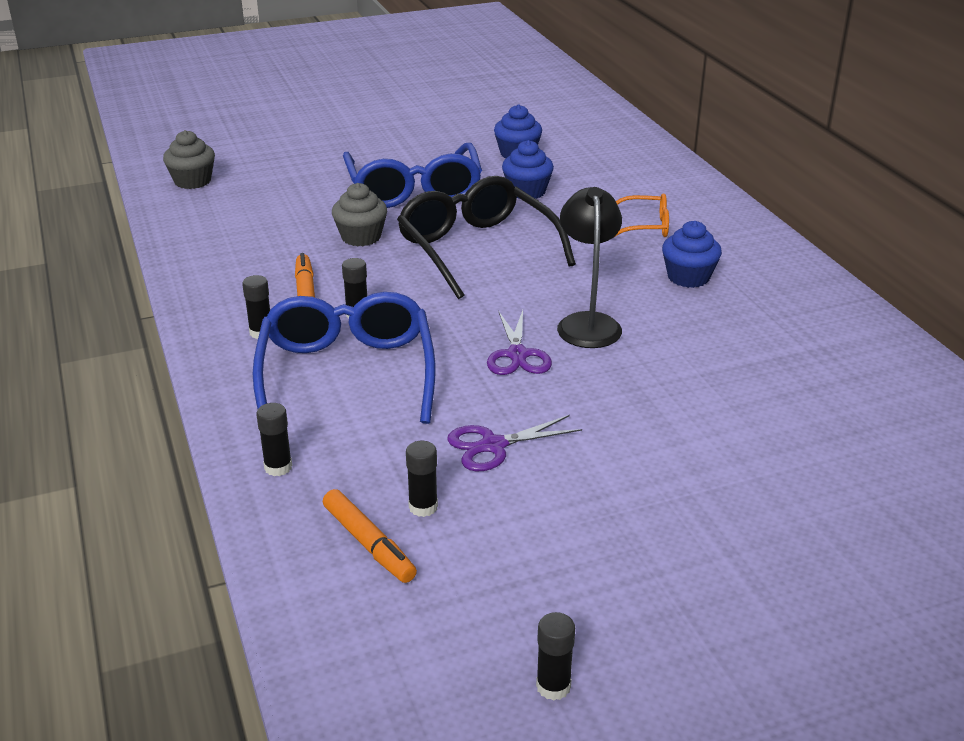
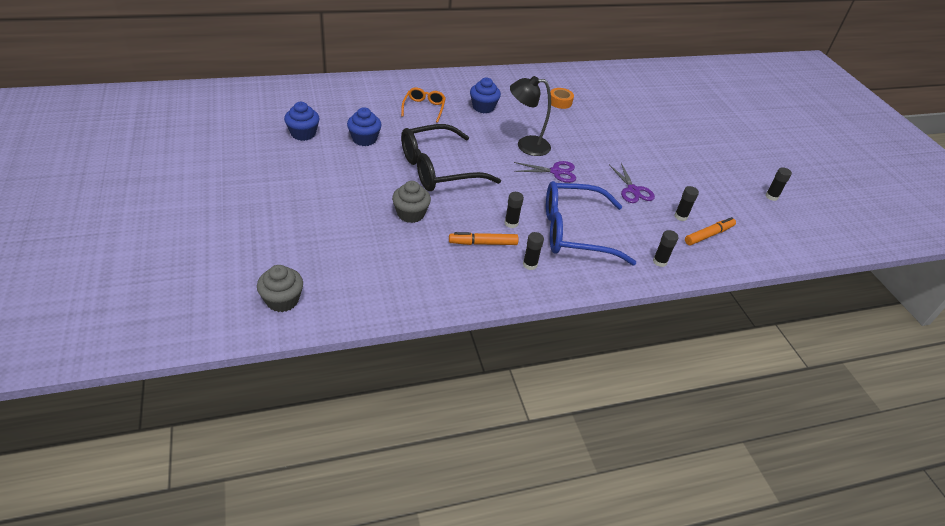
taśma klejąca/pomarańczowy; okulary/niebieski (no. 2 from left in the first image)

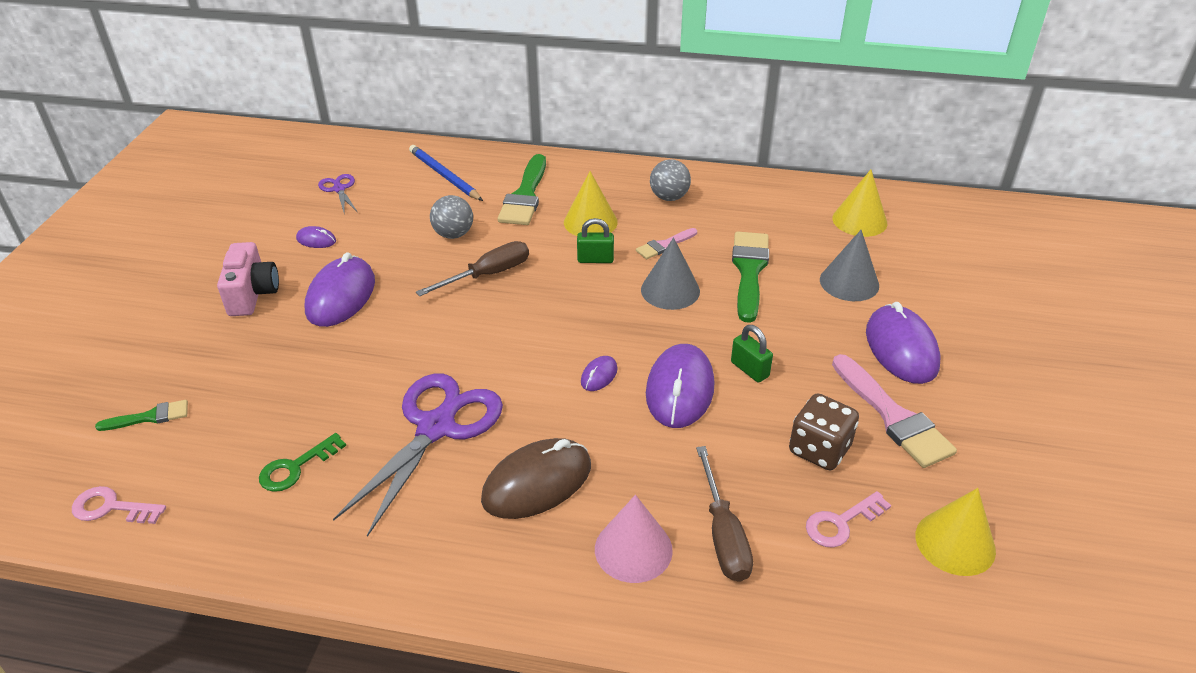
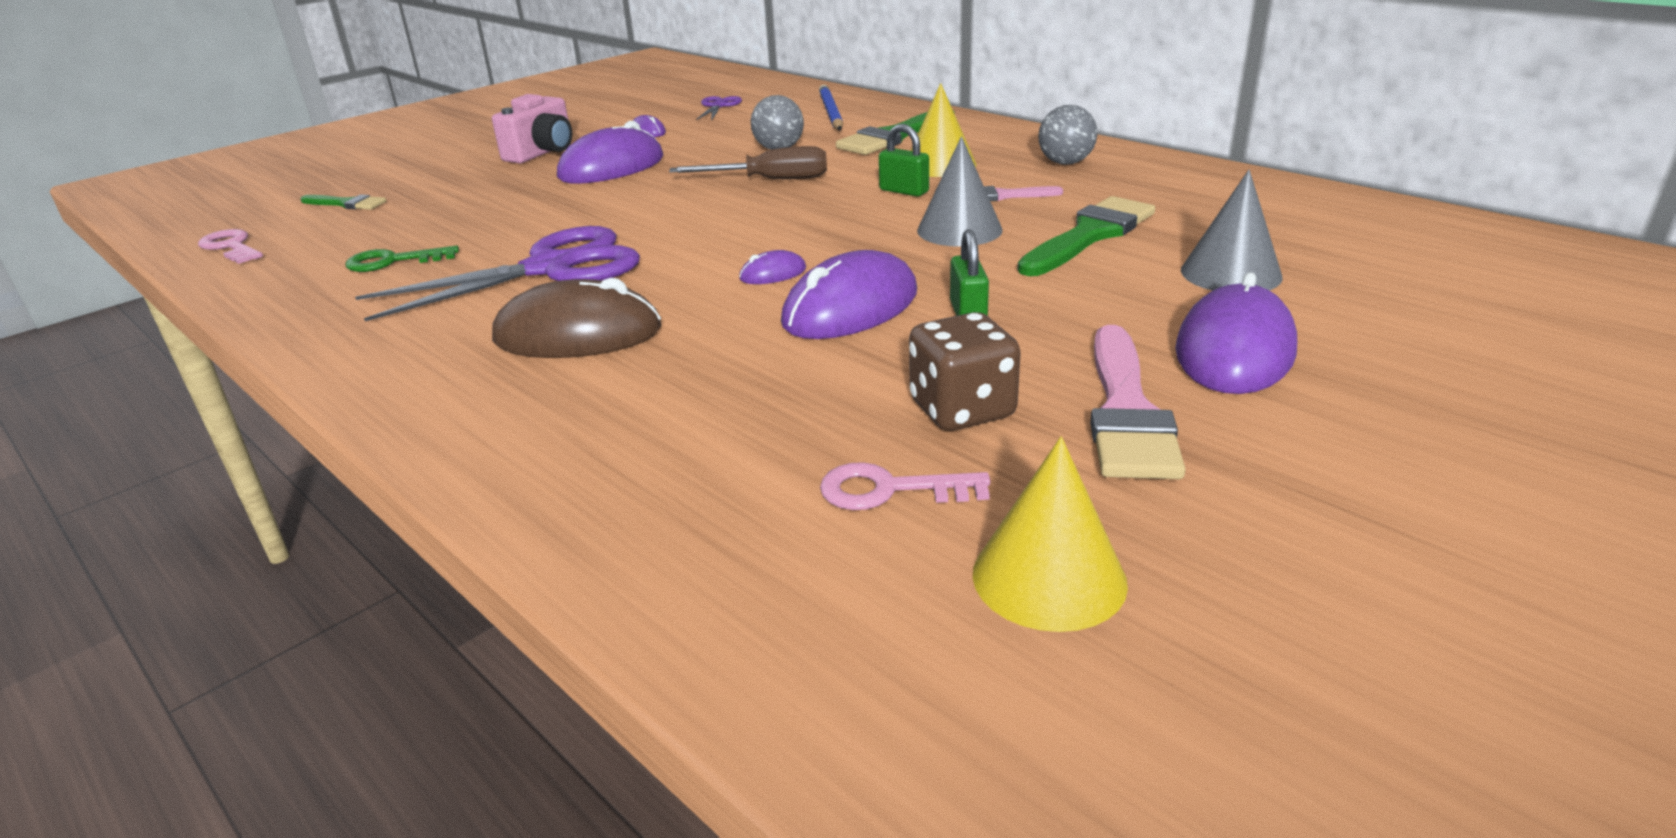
stożek/różowy; śrubokręt/brązowy (no. 2 from left in the first image); stożek/żółty (no. 2 from left in the first image)

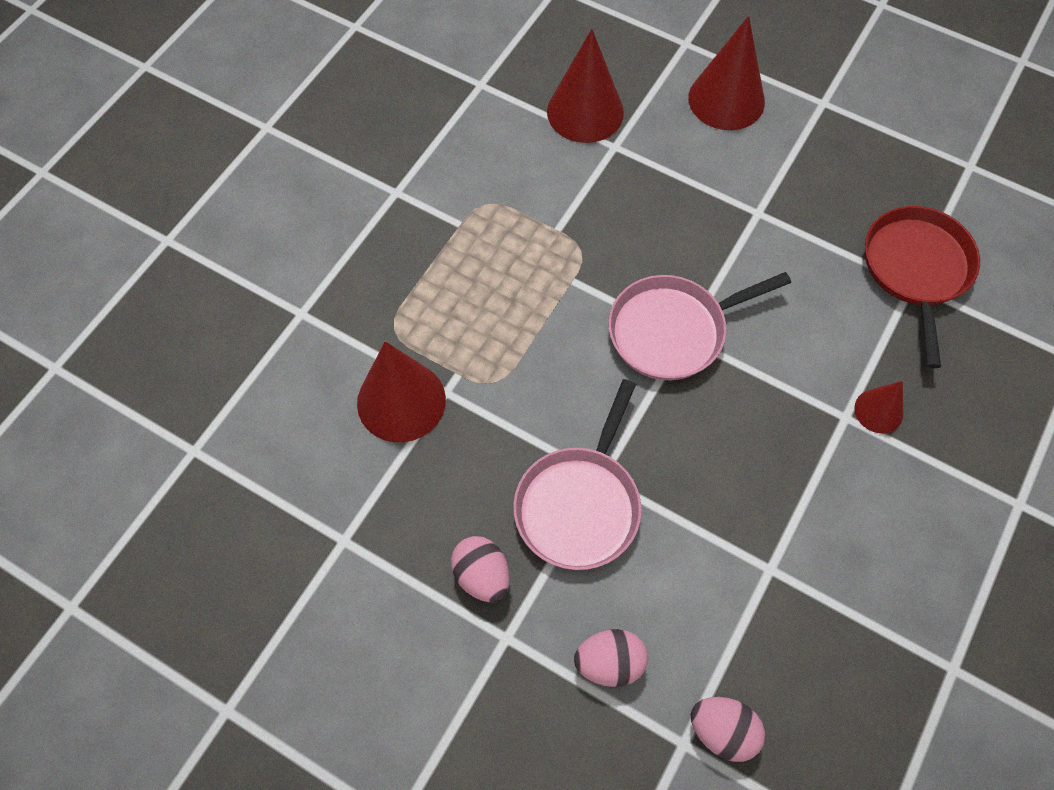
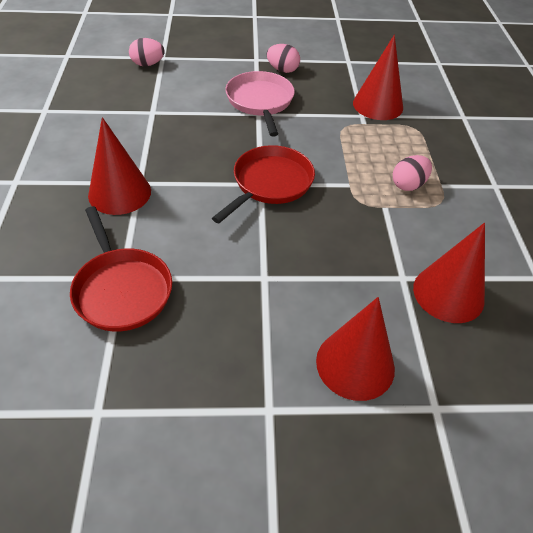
stożek/czerwony (no. 1 from left); patelnia/czerwony (no. 2 from left); jajko/różowy (no. 3 from left)

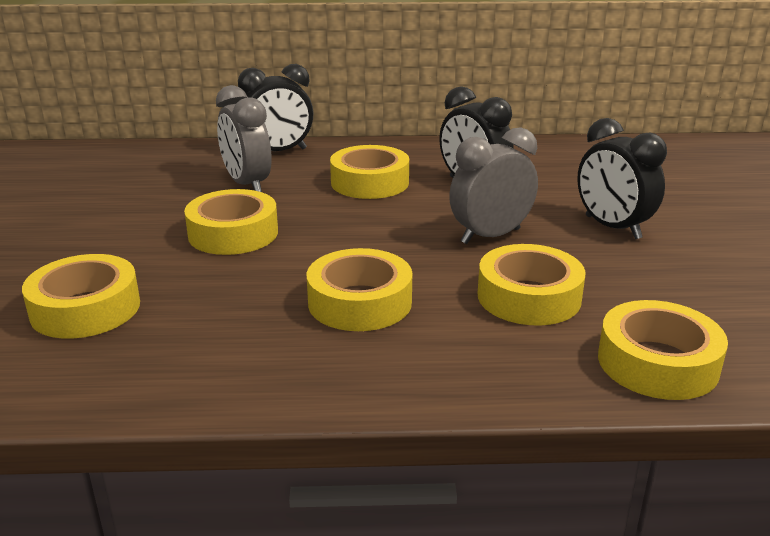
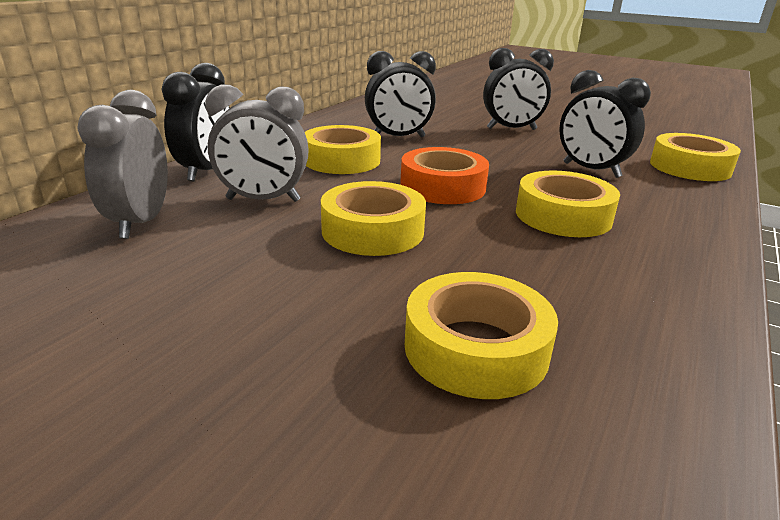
budzik/szary (no. 1 from left); taśma klejąca/pomarańczowy; budzik/czarny (no. 4 from left)

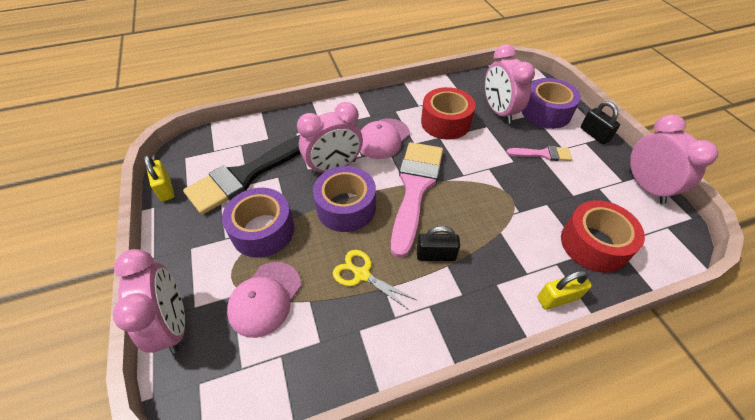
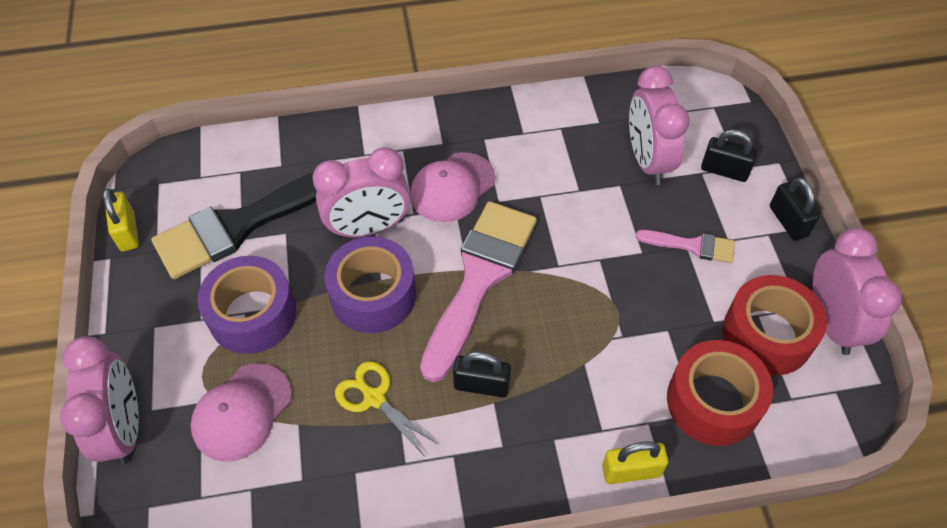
kłódka/czarny (no. 2 from left); taśma klejąca/czerwony (no. 2 from left)

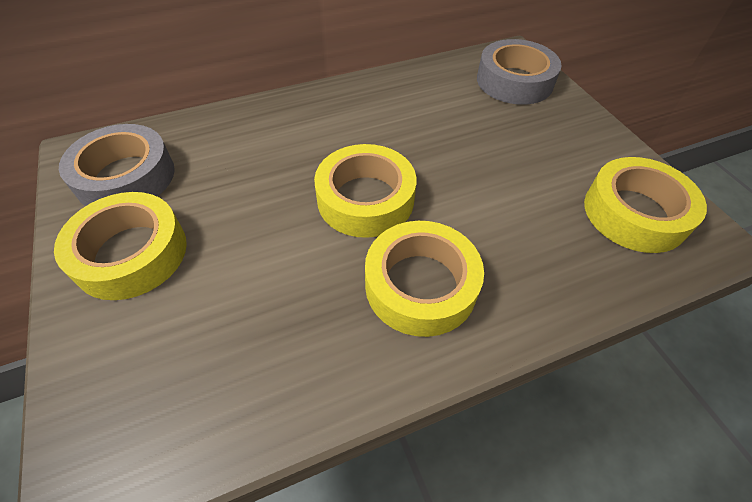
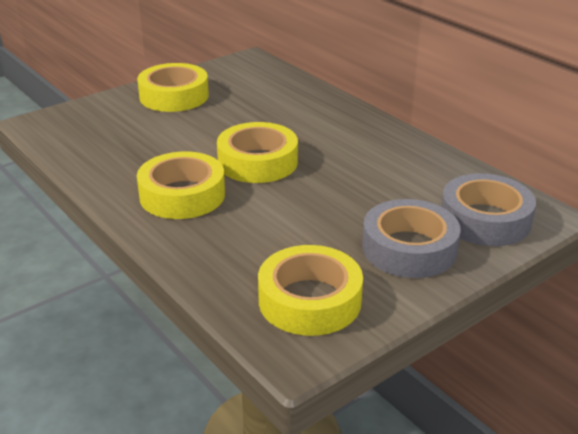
taśma klejąca/szary (no. 1 from left)

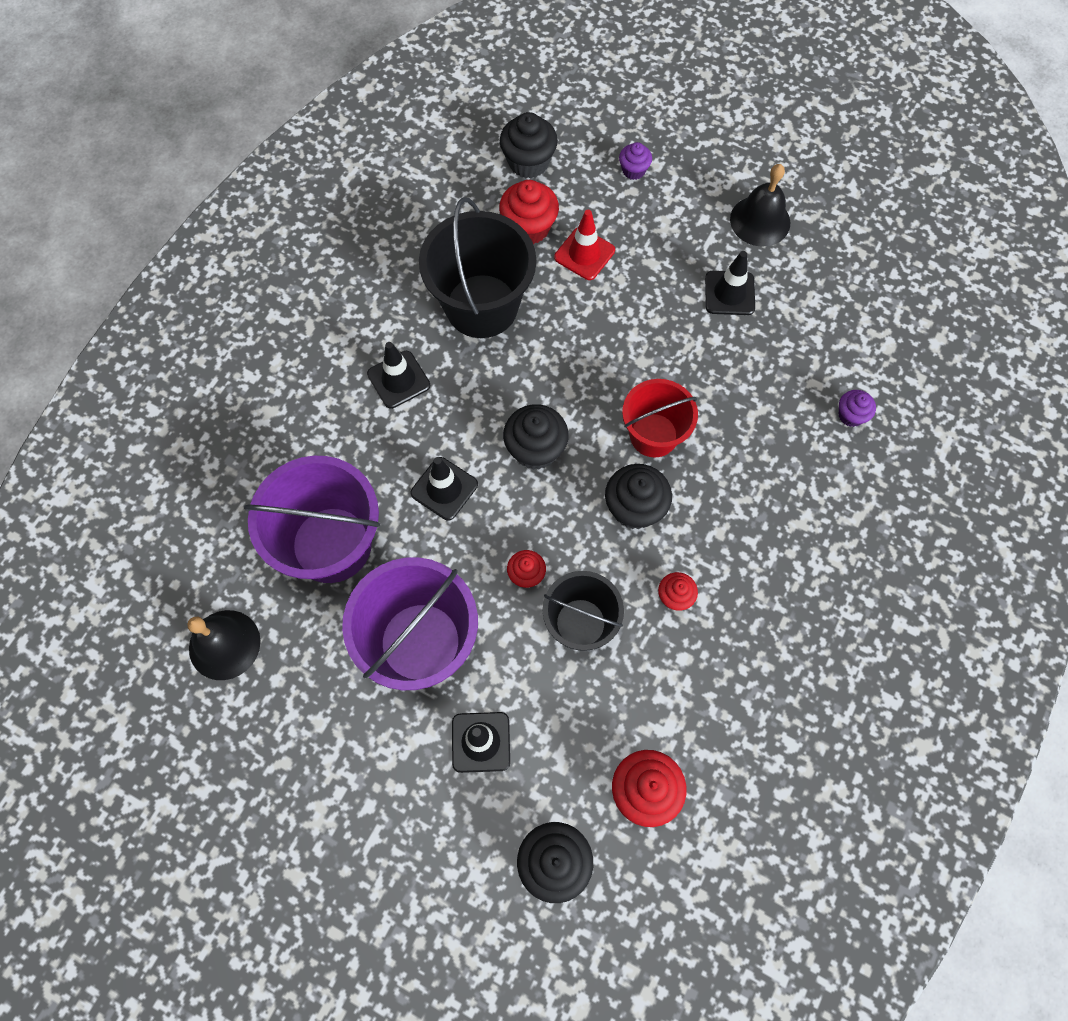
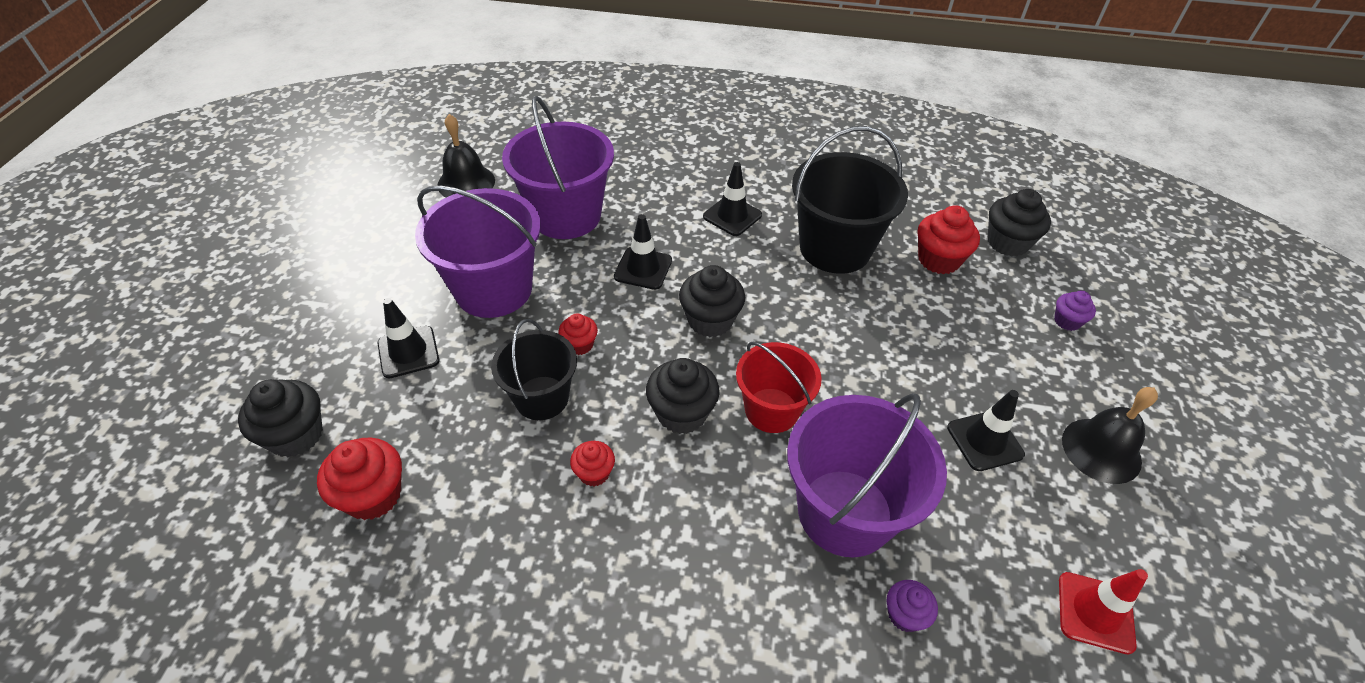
wiadro/fioletowy (no. 3 from left); pachołek/czerwony

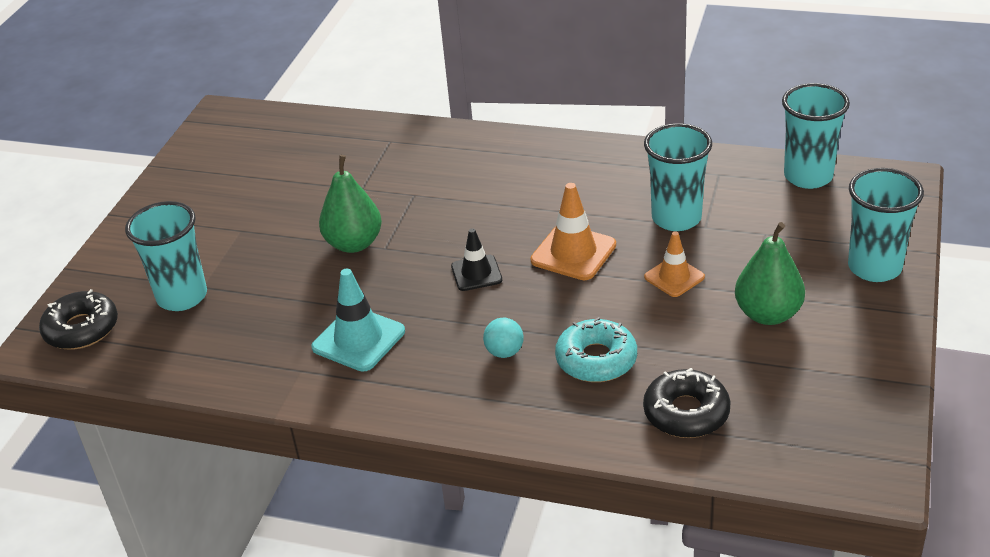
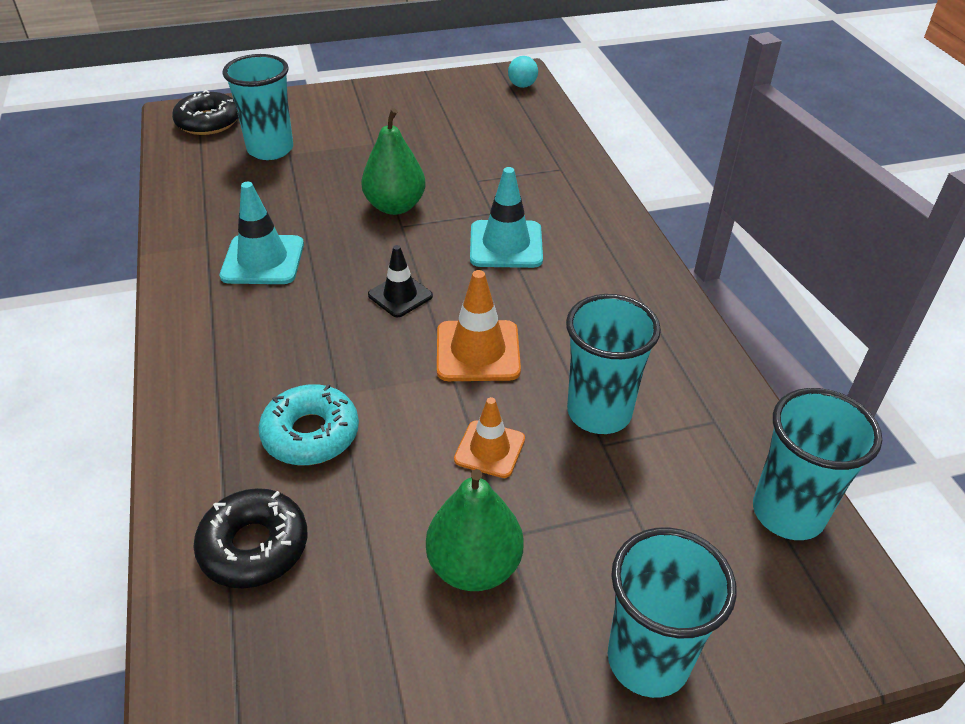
pachołek/turkusowy (no. 2 from left); piłka/turkusowy

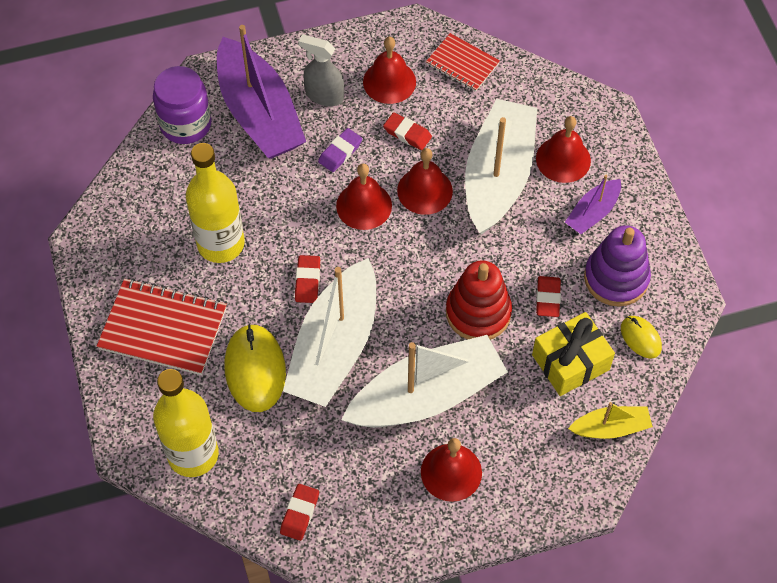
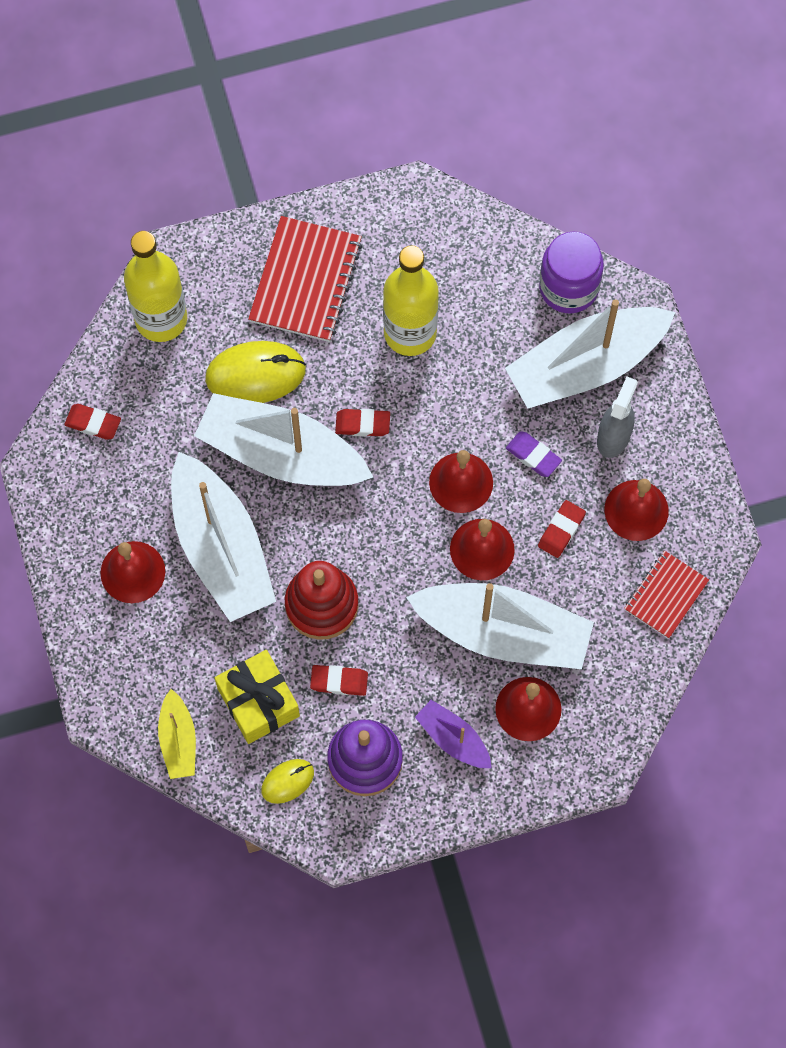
łódka/biały (no. 4 from left)

